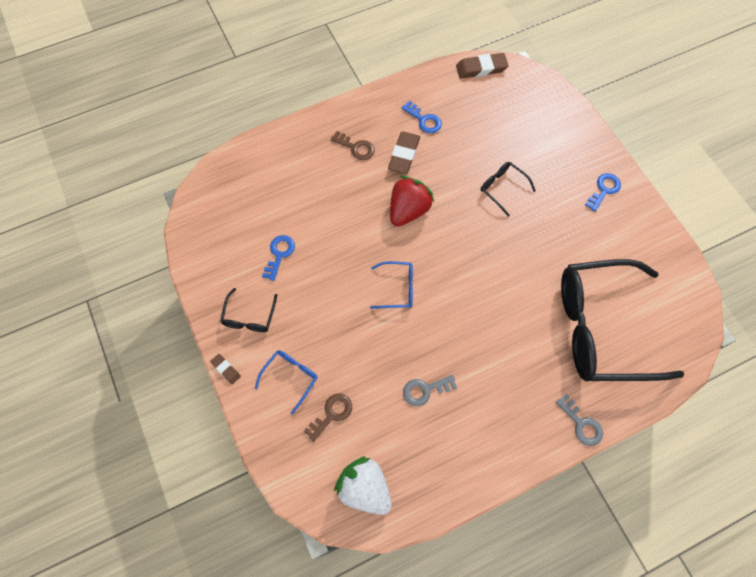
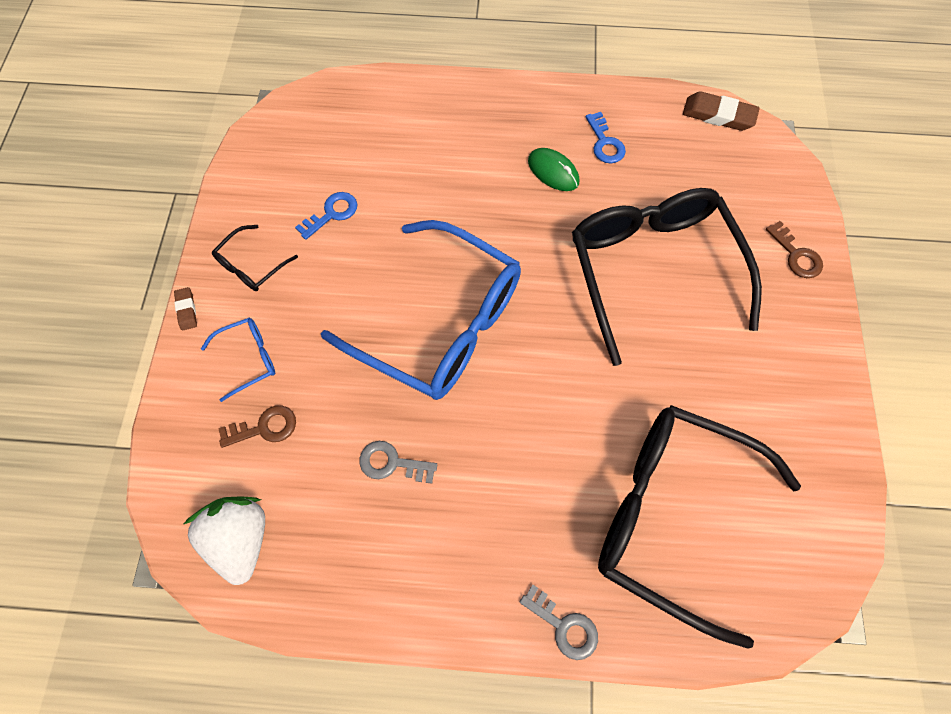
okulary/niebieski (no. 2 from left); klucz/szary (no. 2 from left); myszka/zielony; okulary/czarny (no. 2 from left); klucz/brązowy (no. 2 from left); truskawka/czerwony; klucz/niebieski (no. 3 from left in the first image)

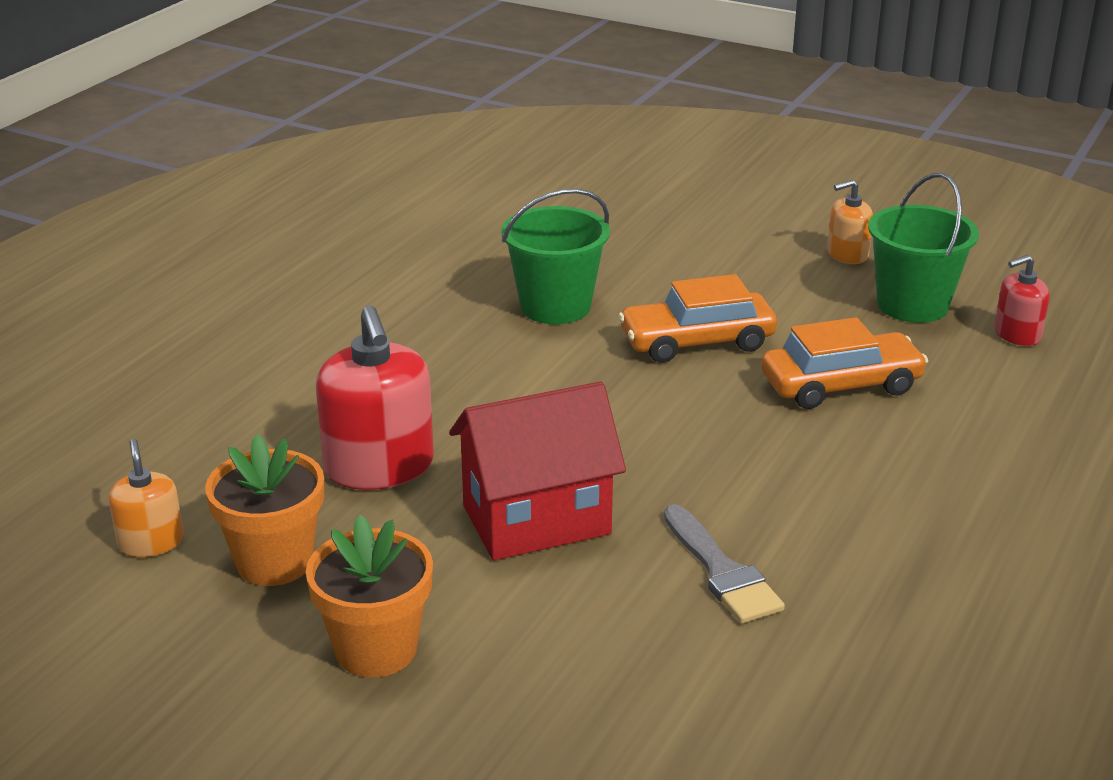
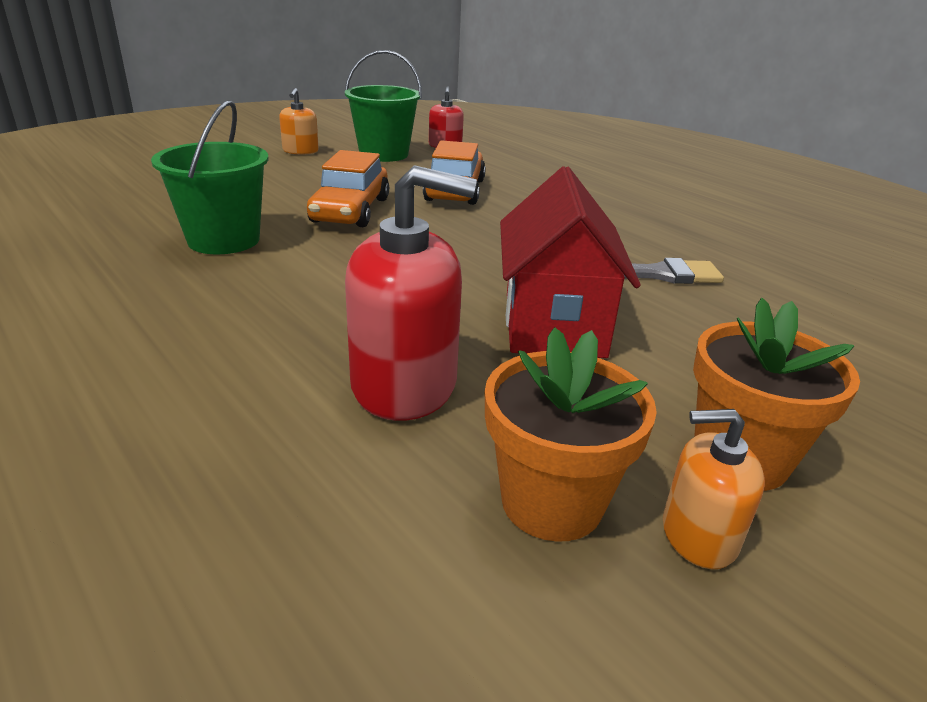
dozownik mydła/pomarańczowy (no. 2 from left)

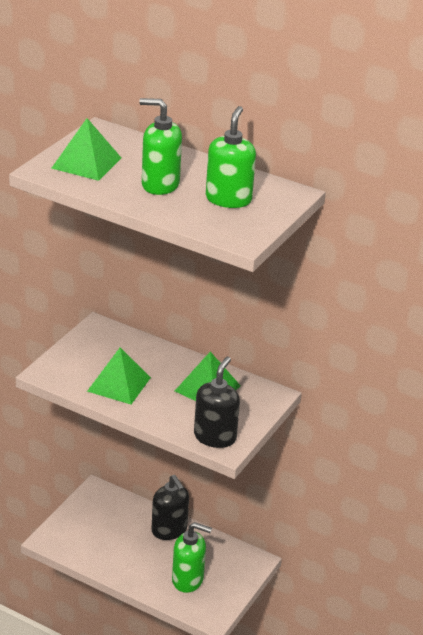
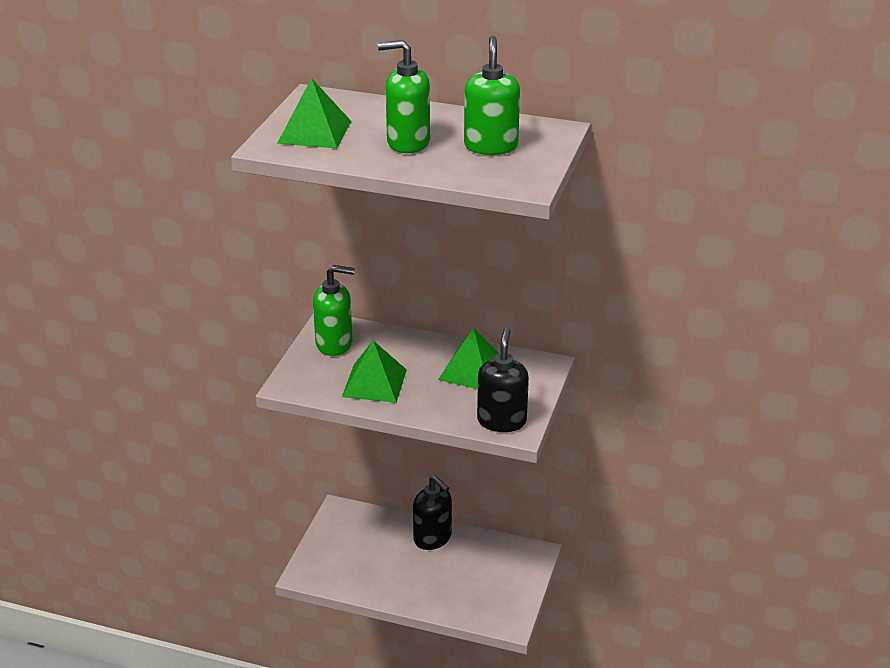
dozownik mydła/zielony (no. 1 from left)

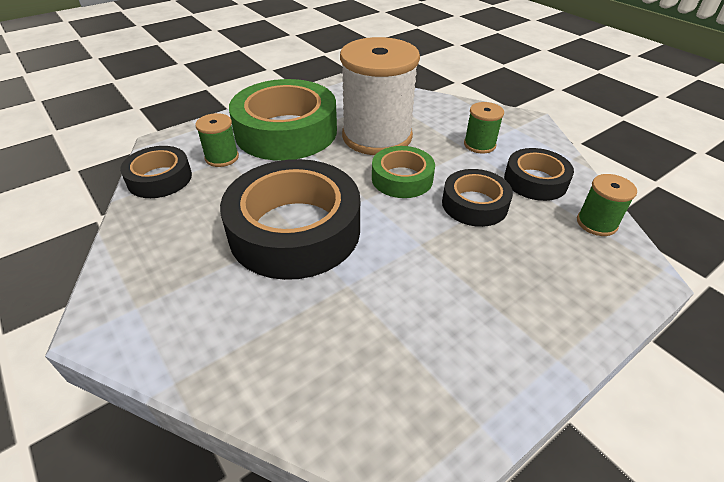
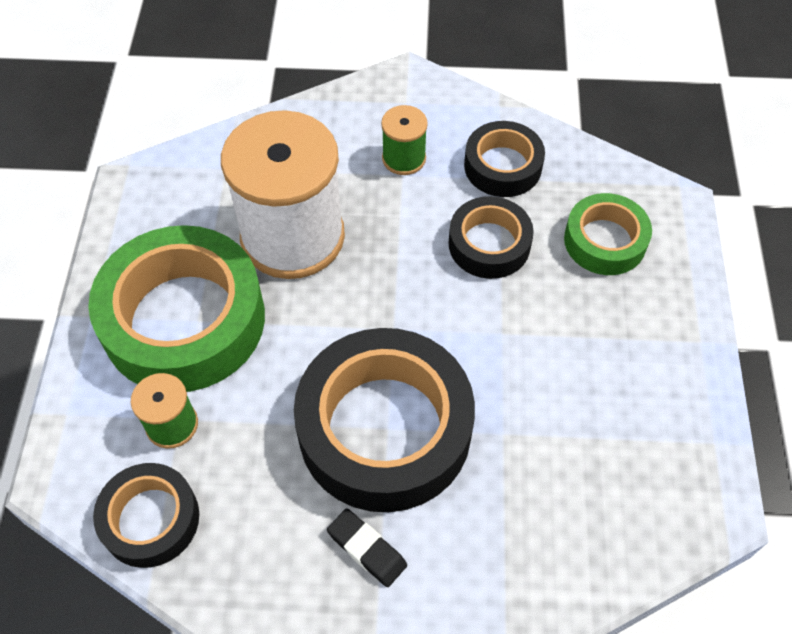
gumka do mazania/czarny; taśma klejąca/zielony (no. 2 from left); szpulka/zielony (no. 3 from left in the first image)

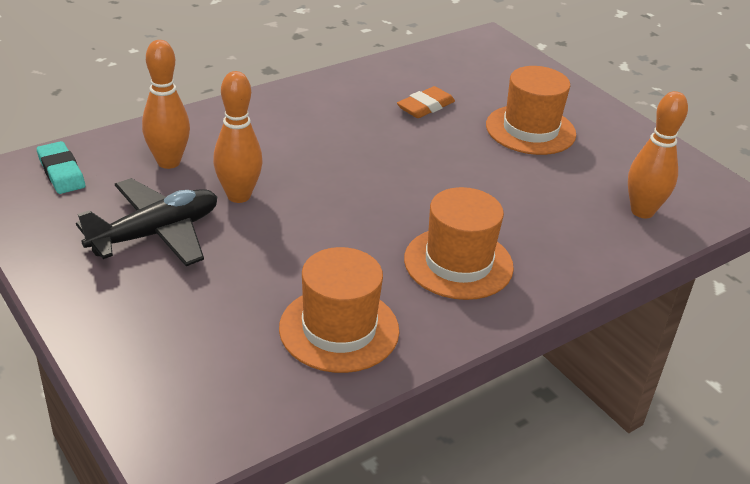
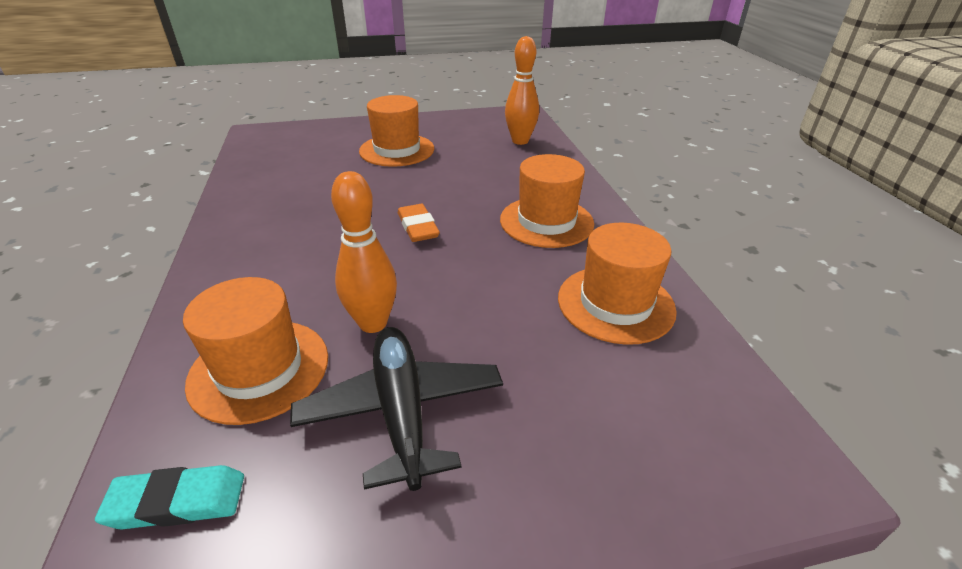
kapelusz/pomarańczowy (no. 1 from left); gumka do mazania/pomarańczowy

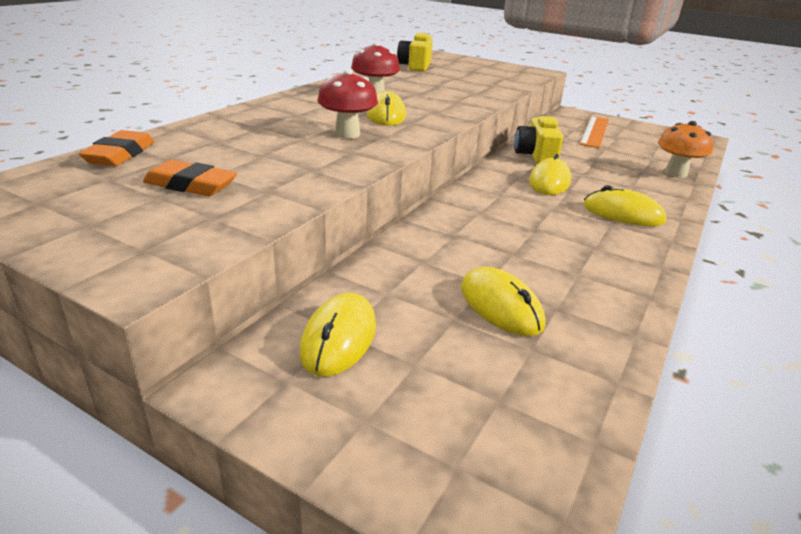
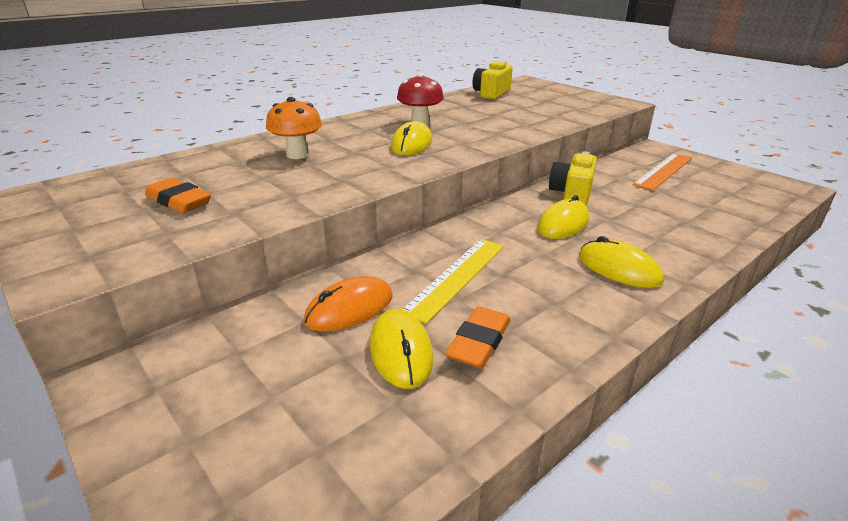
grzyb/pomarańczowy; myszka/pomarańczowy; linijka/żółty; gumka do mazania/pomarańczowy (no. 2 from left); myszka/żółty (no. 1 from left in the first image); grzyb/czerwony (no. 1 from left in the first image)

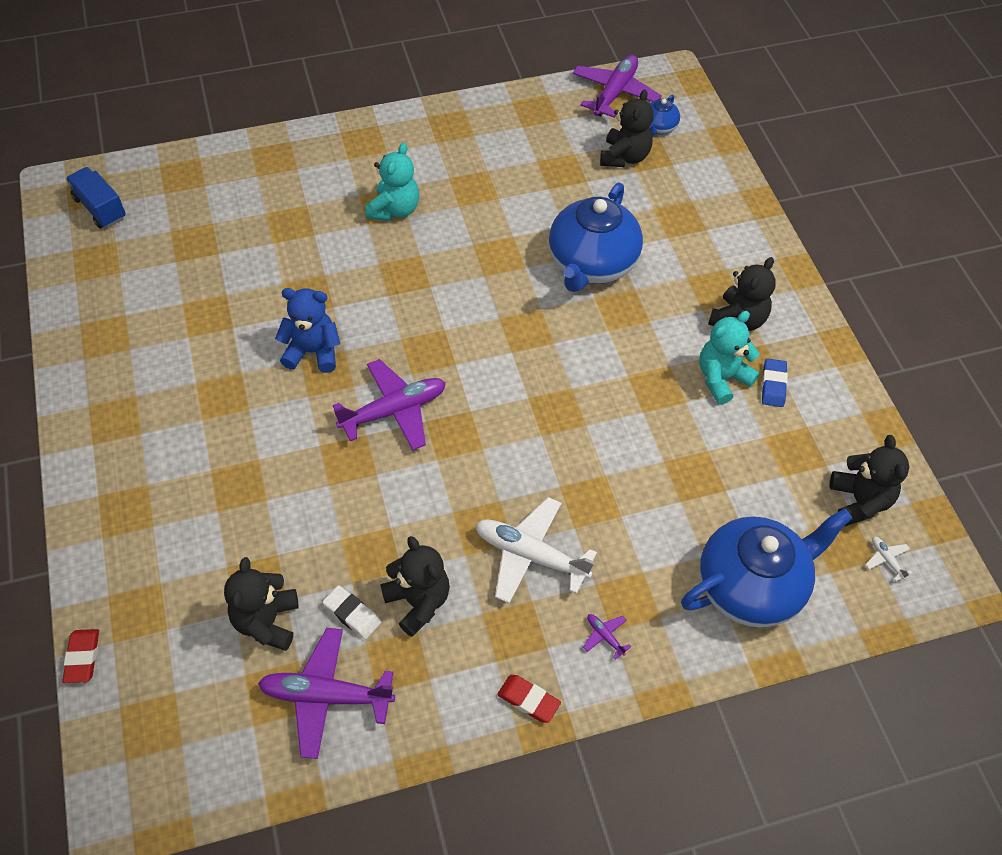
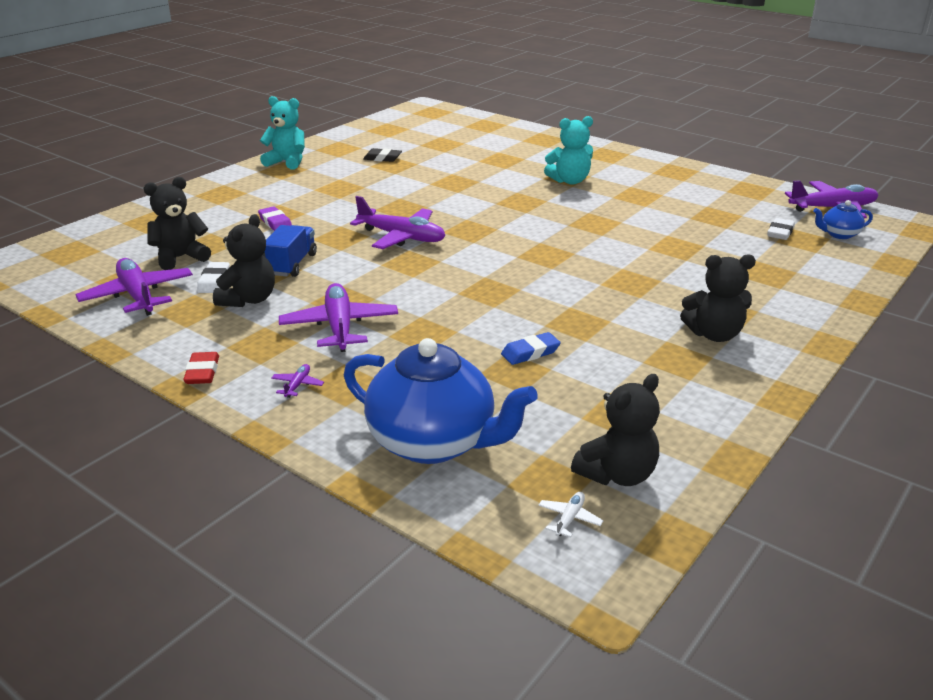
gumka do mazania/fioletowy; miś/turkusowy (no. 1 from left); ciężarówka/niebieski; samolot/fioletowy (no. 3 from left); gumka do mazania/czarny; gumka do mazania/niebieski; gumka do mazania/biały (no. 2 from left); gumka do mazania/czerwony (no. 1 from left in the first image); miś/niebieski; imbryk/niebieski (no. 1 from left in the first image)

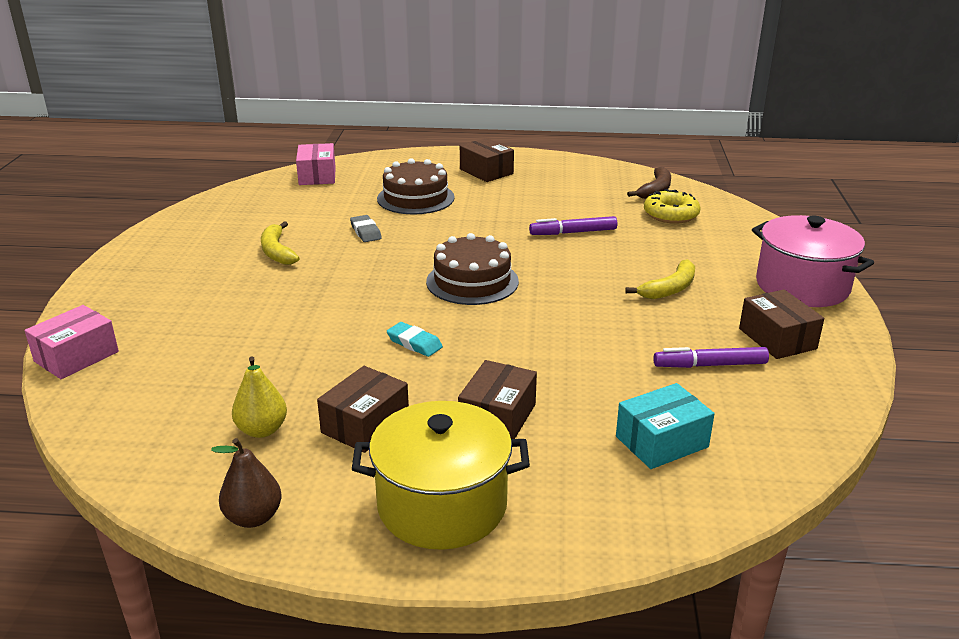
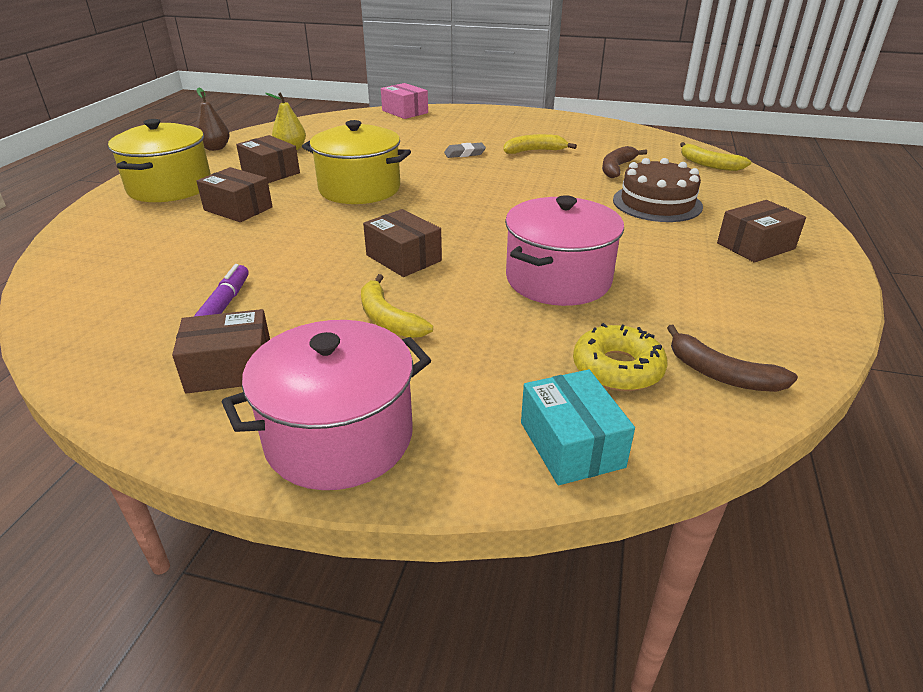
garnek/żółty (no. 2 from left); pudełko/brązowy (no. 4 from left); gumka do mazania/szary; garnek/różowy (no. 2 from left); pudełko/turkusowy; banan/brązowy (no. 1 from left); banan/żółty (no. 3 from left); tort/brązowy (no. 2 from left in the first image)

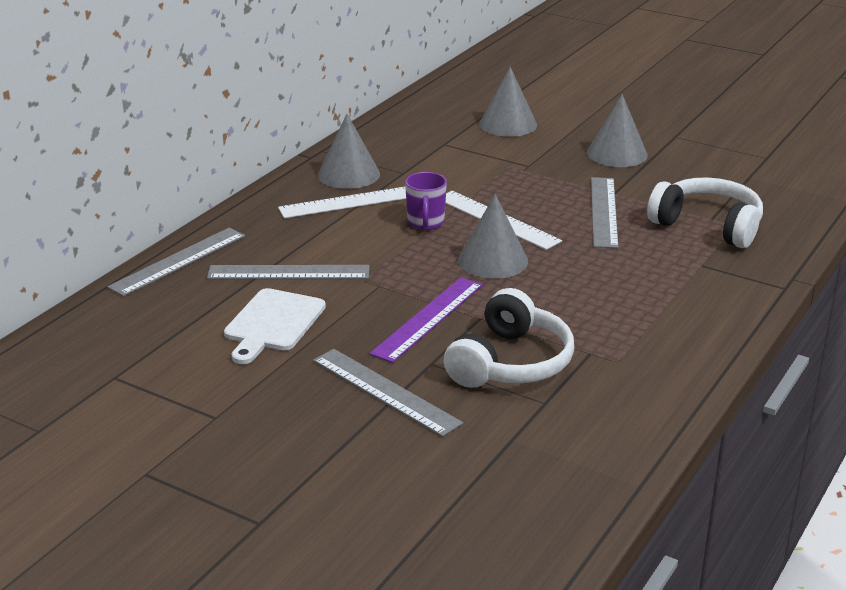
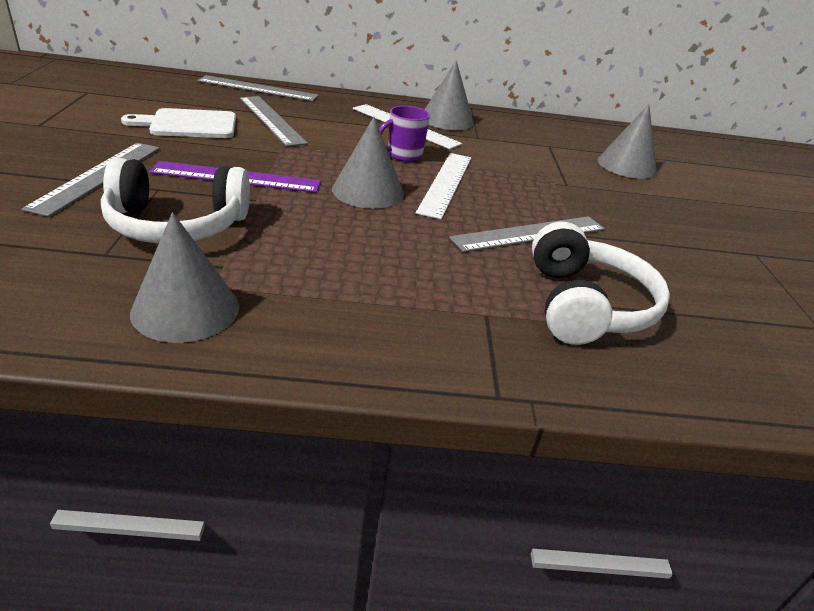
stożek/szary (no. 1 from left)

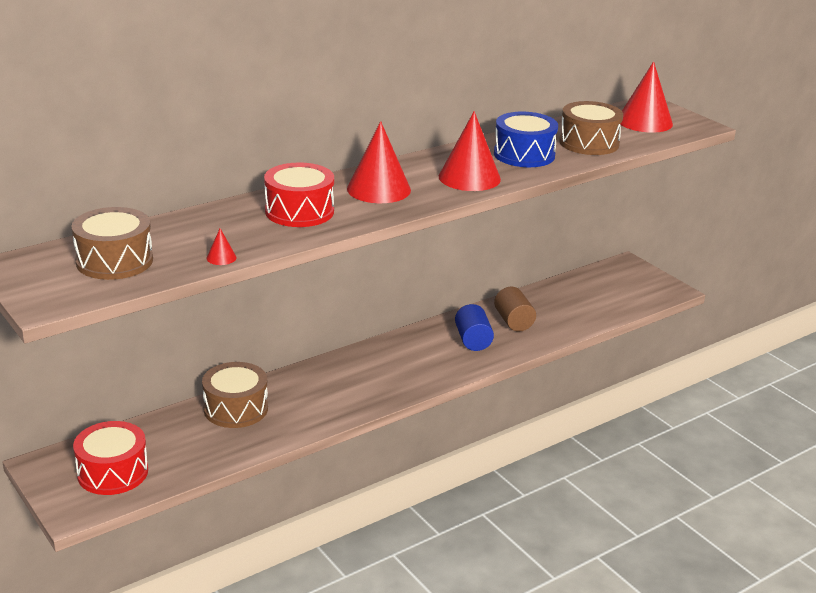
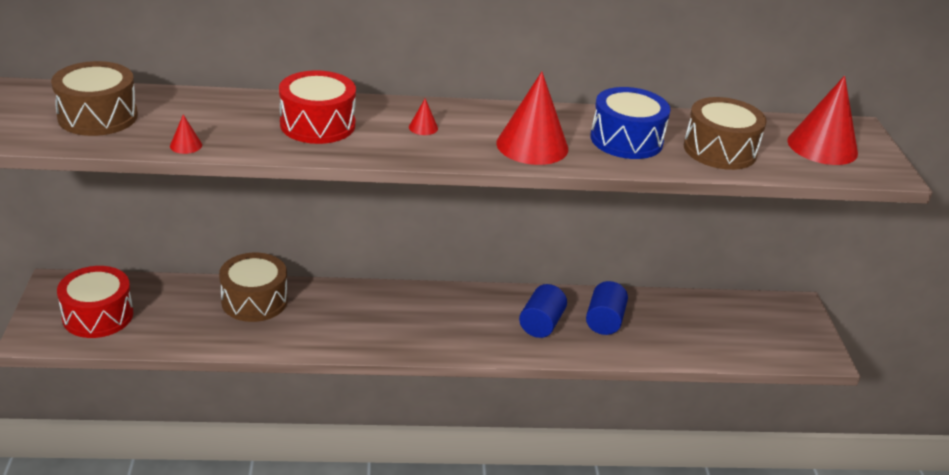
stożek/czerwony (no. 2 from left); walec/niebieski (no. 2 from left)

